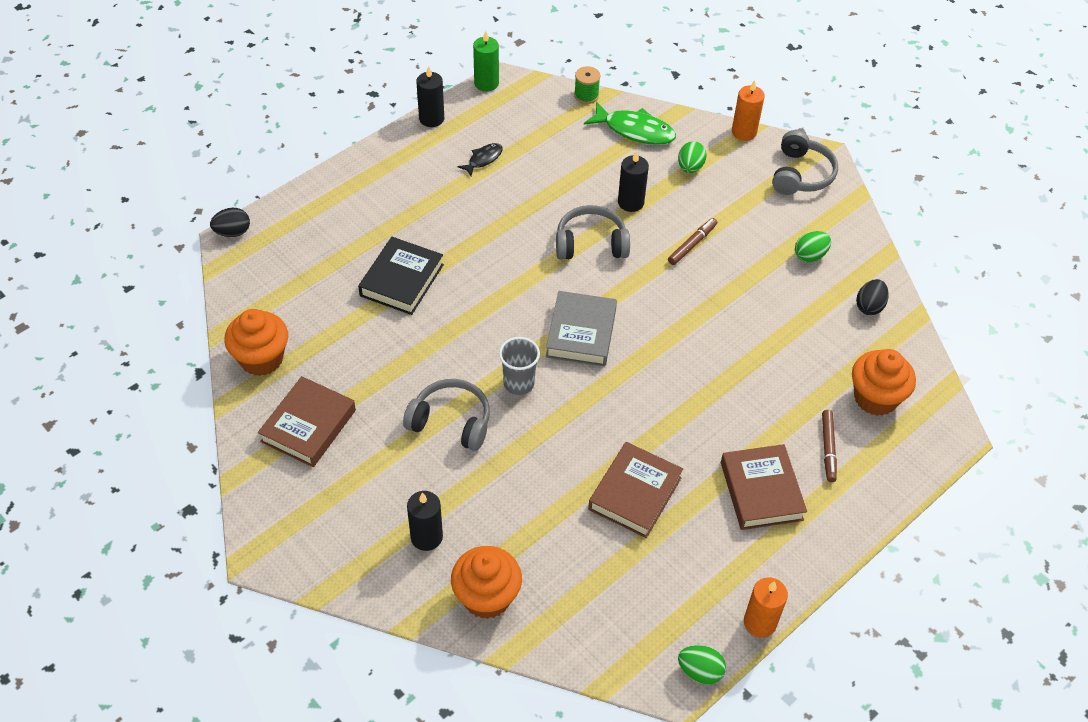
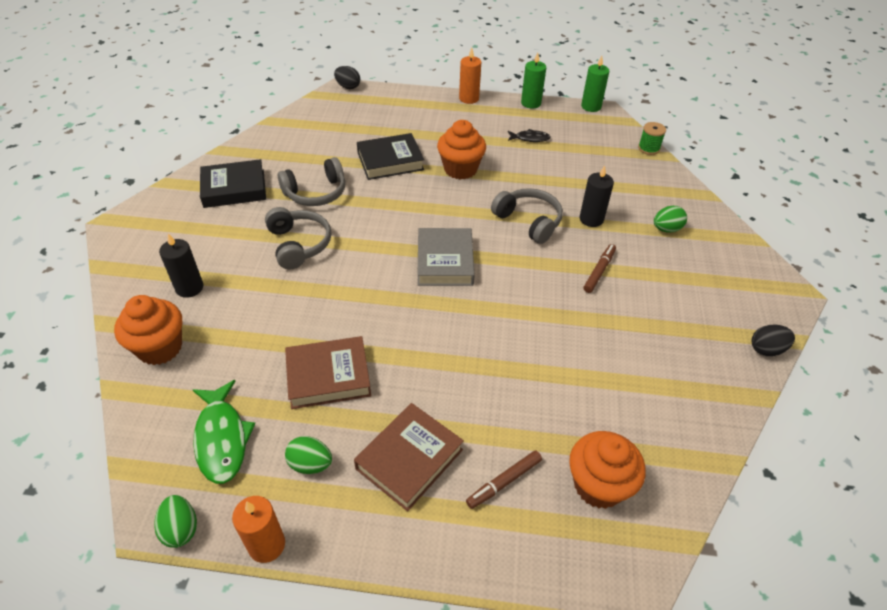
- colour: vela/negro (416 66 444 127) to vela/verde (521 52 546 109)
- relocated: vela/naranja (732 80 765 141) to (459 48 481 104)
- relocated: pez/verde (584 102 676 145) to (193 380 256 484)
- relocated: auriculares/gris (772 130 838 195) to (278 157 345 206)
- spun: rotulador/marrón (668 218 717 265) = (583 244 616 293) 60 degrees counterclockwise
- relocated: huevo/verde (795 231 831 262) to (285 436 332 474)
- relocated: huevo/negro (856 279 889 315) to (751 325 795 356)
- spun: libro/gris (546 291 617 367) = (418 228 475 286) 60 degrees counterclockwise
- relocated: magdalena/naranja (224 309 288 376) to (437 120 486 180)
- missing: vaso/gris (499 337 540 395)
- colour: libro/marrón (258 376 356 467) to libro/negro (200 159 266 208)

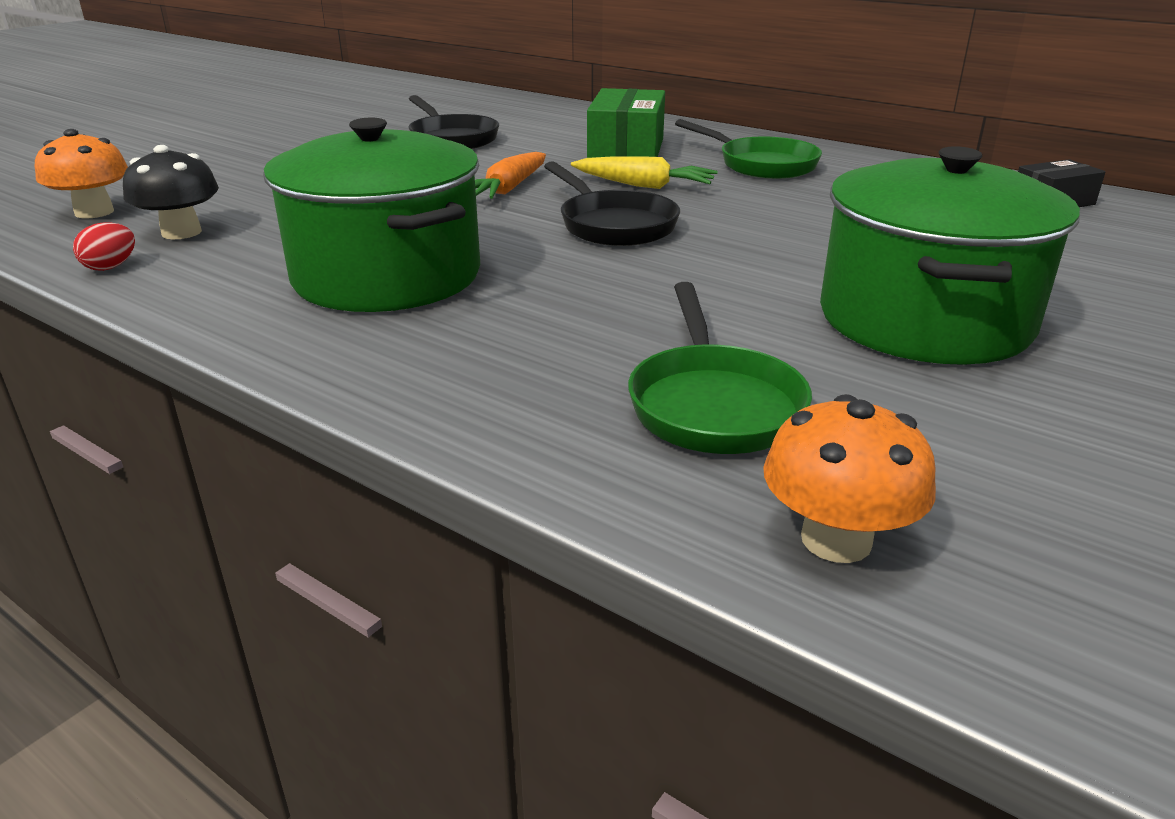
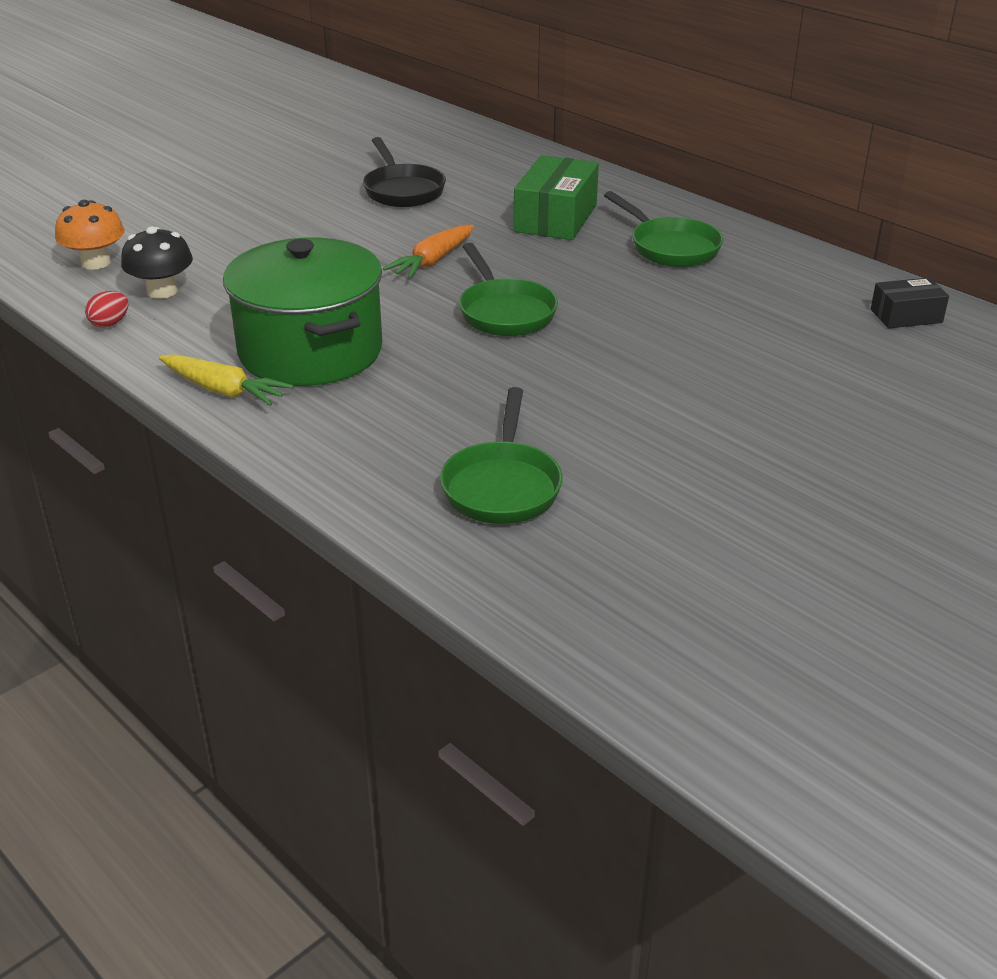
- missing: olla/verde (820 146 1080 365)
- relocated: zanahoria/amarillo (571 156 718 189) to (159 354 293 406)
- colour: sartén/negro (544 161 680 246) to sartén/verde (459 243 558 336)
- missing: seta/naranja (763 394 936 563)

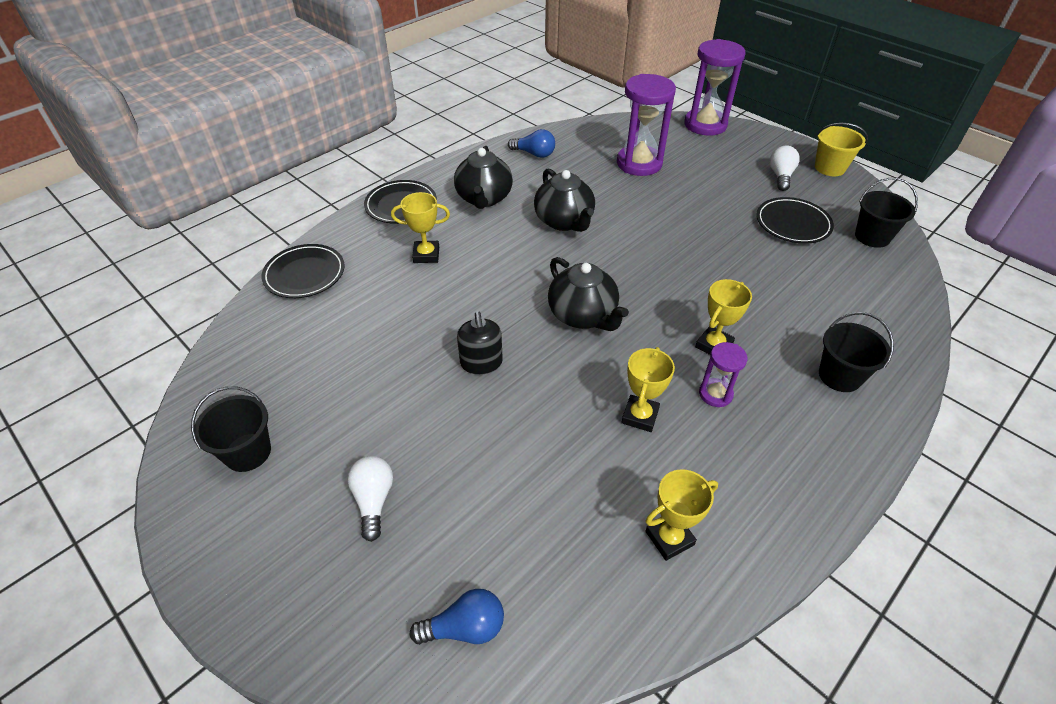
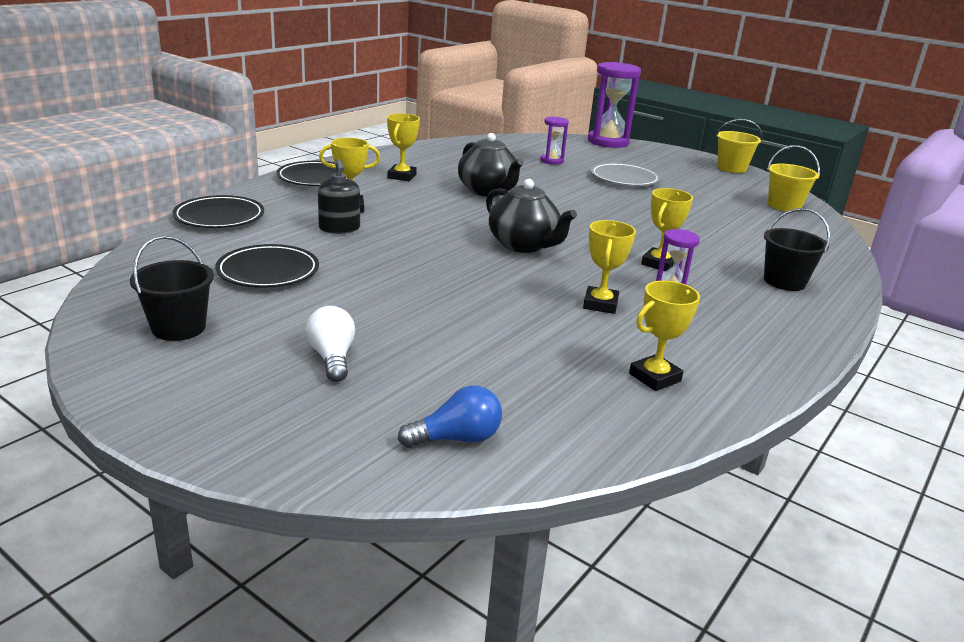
- size: reloj de arena/morado (617 74 676 176) = (540 116 569 165) x0.52
- missing: bombilla/azul (508 129 555 158)
- exchanged: tetera/negro (454 146 513 209) to trofeo/amarillo (387 114 420 181)
- missing: bombilla/blanco (770 146 800 191)
- colour: balde/negro (855 178 918 248) to balde/amarillo (767 145 820 212)
- relocated: plato/negro (756 197 834 244) to (215 244 319 288)
- relocated: dispensador de jabón/negro (457 311 503 375) to (318 159 360 234)
- appeared: plato/gris (591 163 661 186)

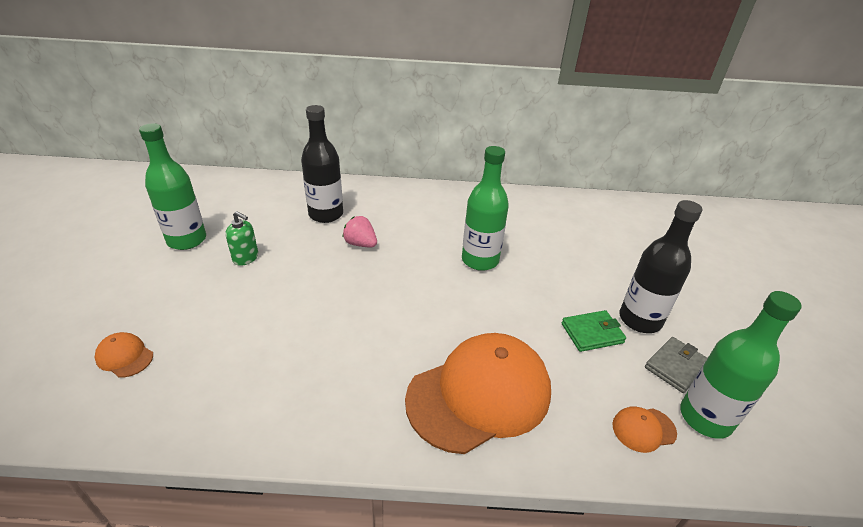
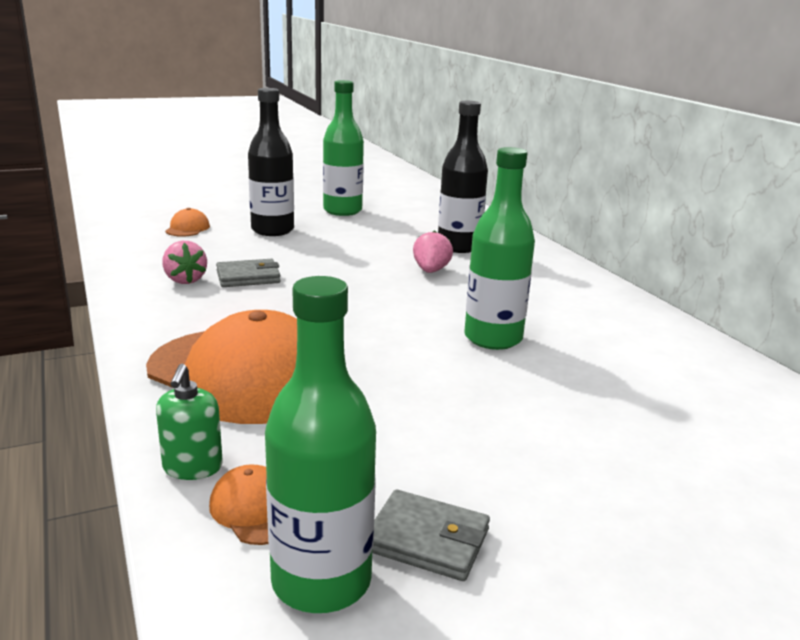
- relocated: botella/negro (619 200 702 333) to (248 88 294 236)
- relocated: dispensador de jabón/verde (225 211 258 266) to (156 364 223 480)
- missing: cartera/verde (562 310 626 352)
- appeared: fresa/rosa (162 241 207 284)
- appeared: cartera/gris (216 259 281 287)

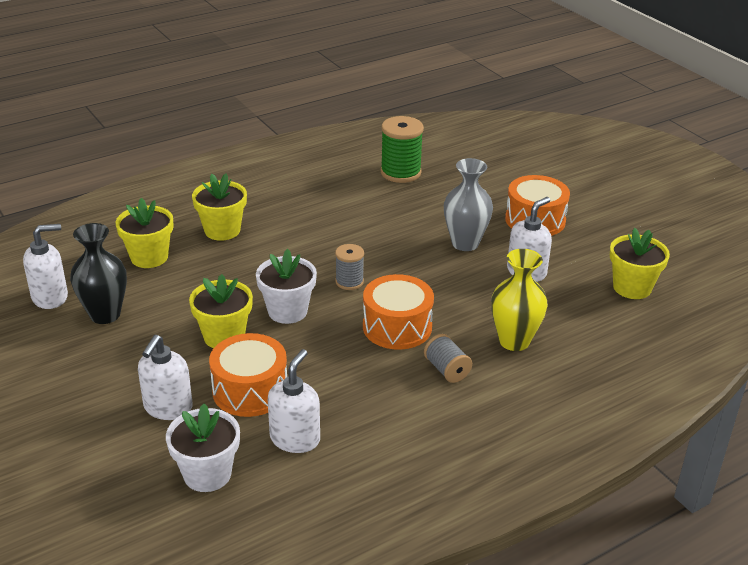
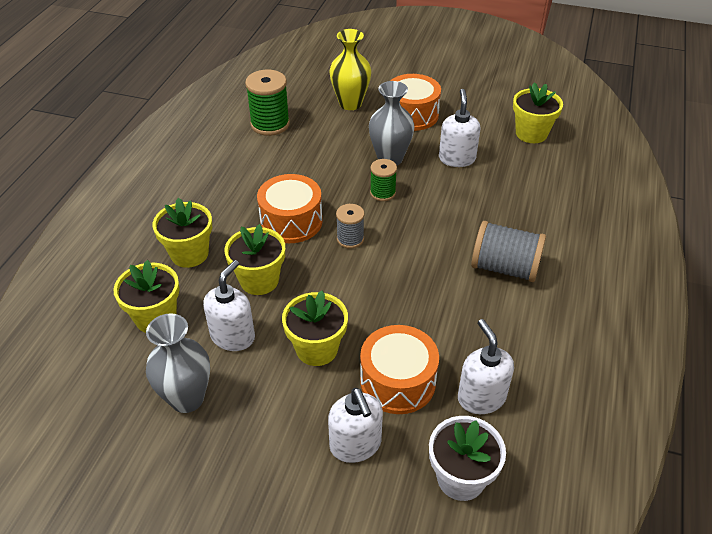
- colour: florero/negro (70 223 127 324) to florero/gris (146 313 210 413)
- relocated: dispensador de jabón/blanco (23 224 68 309) to (203 260 255 351)
- missing: maceta/blanco (256 249 317 324)
- relocated: florero/amarillo (491 249 548 351) to (330 29 371 110)
- relocated: tambor/naranja (363 274 434 350) to (257 174 323 243)
- size: carrete/gris (424 334 472 383) = (471 221 546 282) x1.68
- appeared: carrete/verde (370 159 397 201)
- appeared: maceta/amarillo (224 224 285 295)

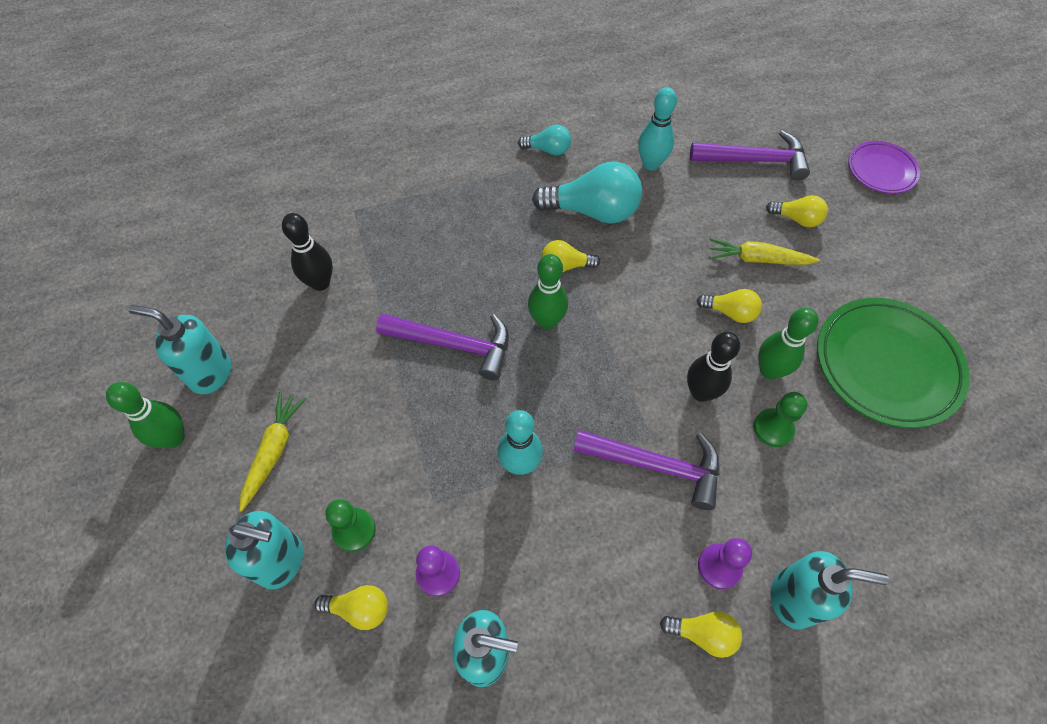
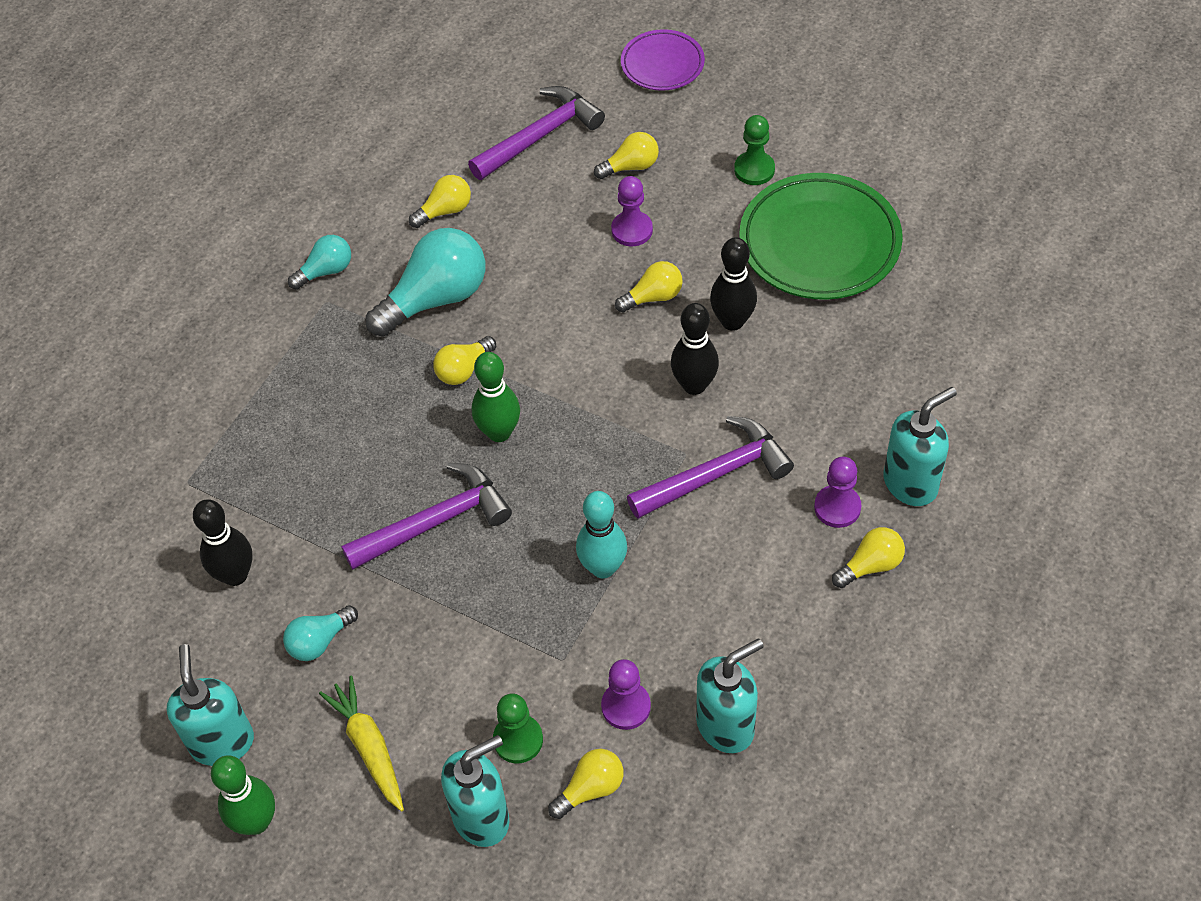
- exchanged: bolo/turquesa (638 87 677 171) to bombilla/amarillo (409 175 471 228)
- exchanged: zanahoria/amarillo (709 238 820 265) to peón/morado (611 176 653 246)
- spun: dispensador de jabón/turquesa (128 305 231 394) = (167 644 254 766) 105 degrees clockwise
- colour: bolo/verde (758 308 819 379) to bolo/negro (710 237 757 331)
- relocated: peón/verde (754 392 807 447) to (734 115 775 185)
- appeared: bombilla/turquesa (283 605 358 661)

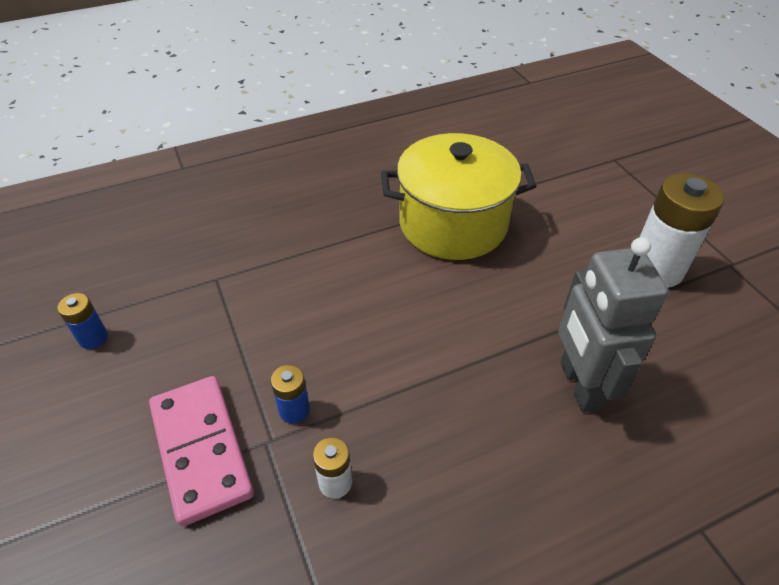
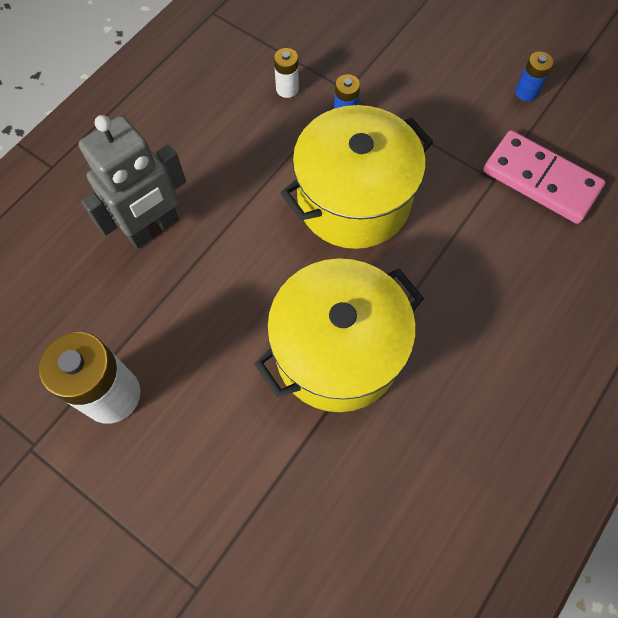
- spun: robot/gris (558 237 669 412) = (78 115 186 249) 90 degrees clockwise
- relocated: ficha de dominó/rosa (149 376 254 526) to (483 130 605 224)
- appeared: olla/amarillo (280 105 433 249)

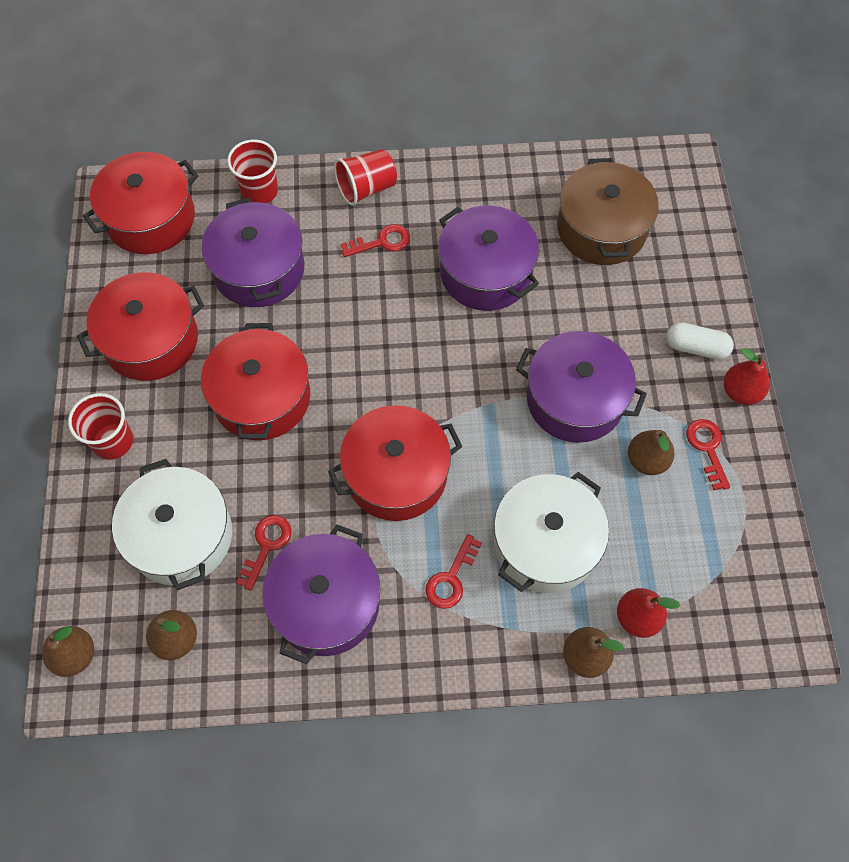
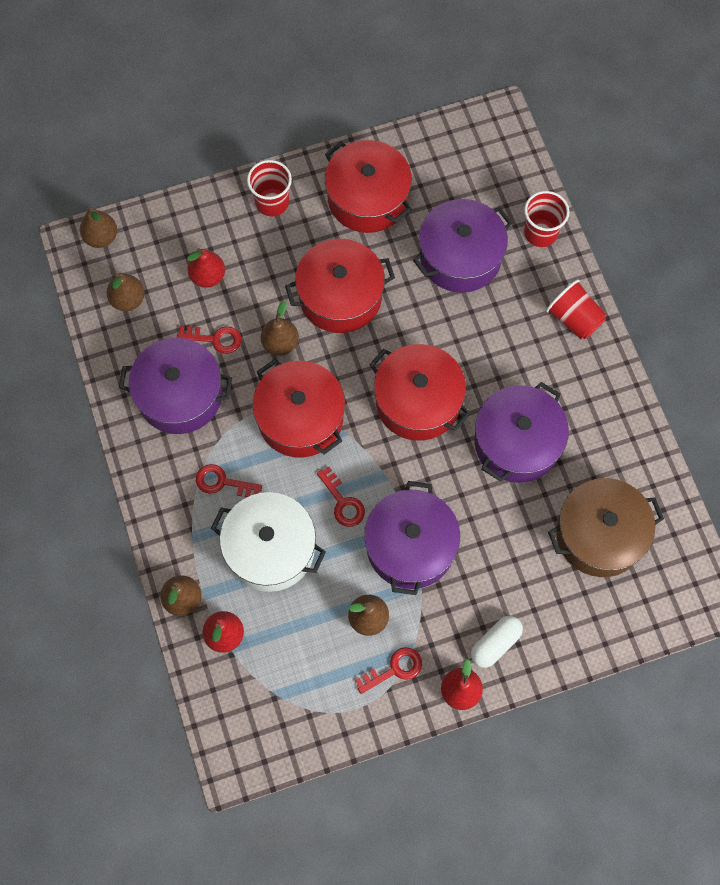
- relocated: olla/rojo (83 152 198 254) to (369 344 471 441)
- relocated: llave/rojo (341 224 410 257) to (317 467 365 527)
- spun: cápsula/blanco (666 322 734 360) = (471 616 523 668) 45 degrees clockwise
- exchanged: olla/blanco (112 459 232 590) to pera/rojo (187 248 225 288)
- appeared: pera/marrón (261 301 299 356)

